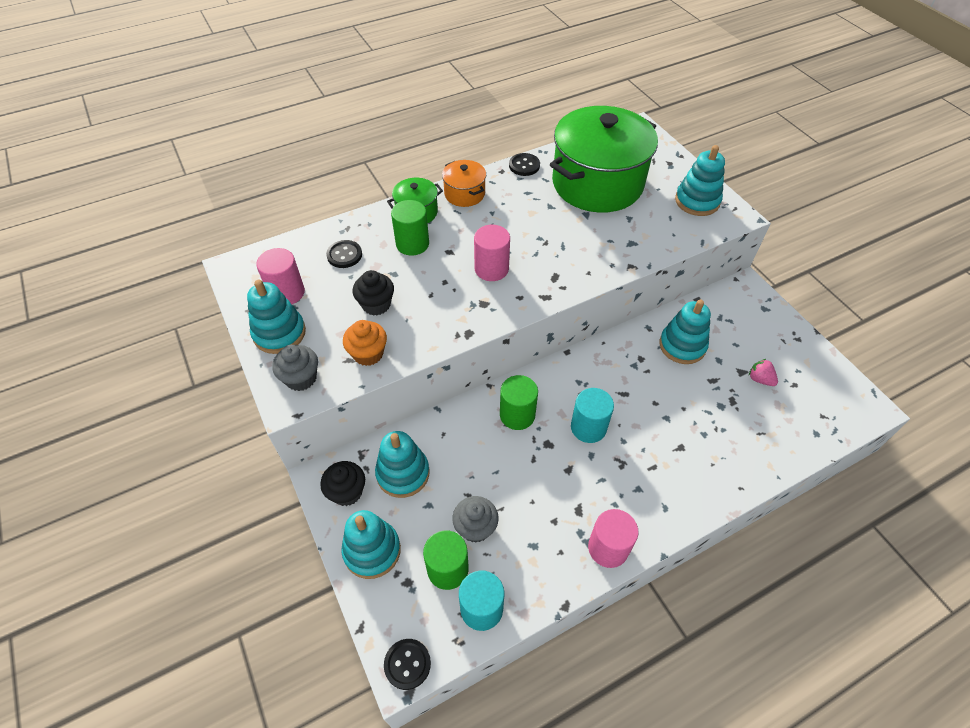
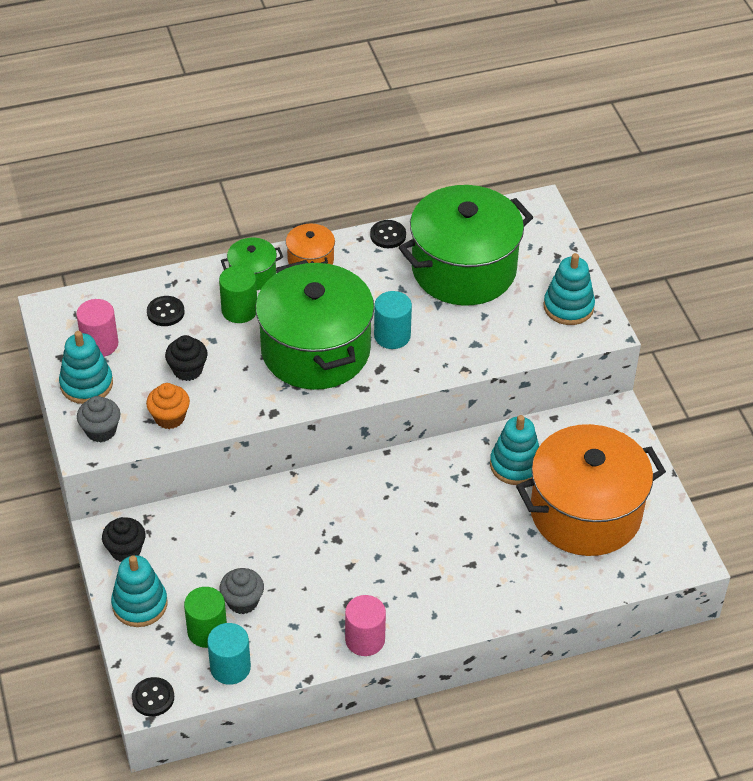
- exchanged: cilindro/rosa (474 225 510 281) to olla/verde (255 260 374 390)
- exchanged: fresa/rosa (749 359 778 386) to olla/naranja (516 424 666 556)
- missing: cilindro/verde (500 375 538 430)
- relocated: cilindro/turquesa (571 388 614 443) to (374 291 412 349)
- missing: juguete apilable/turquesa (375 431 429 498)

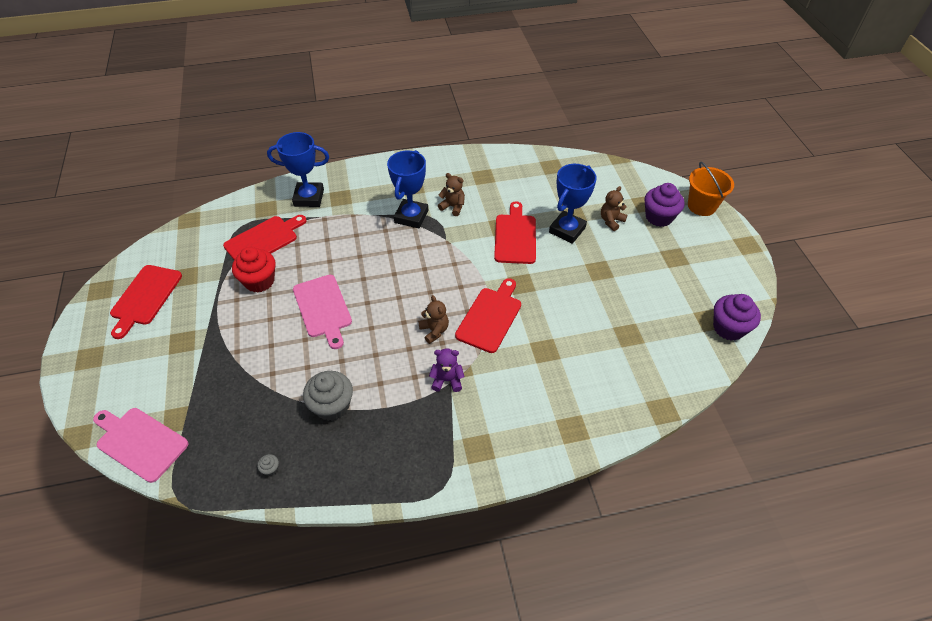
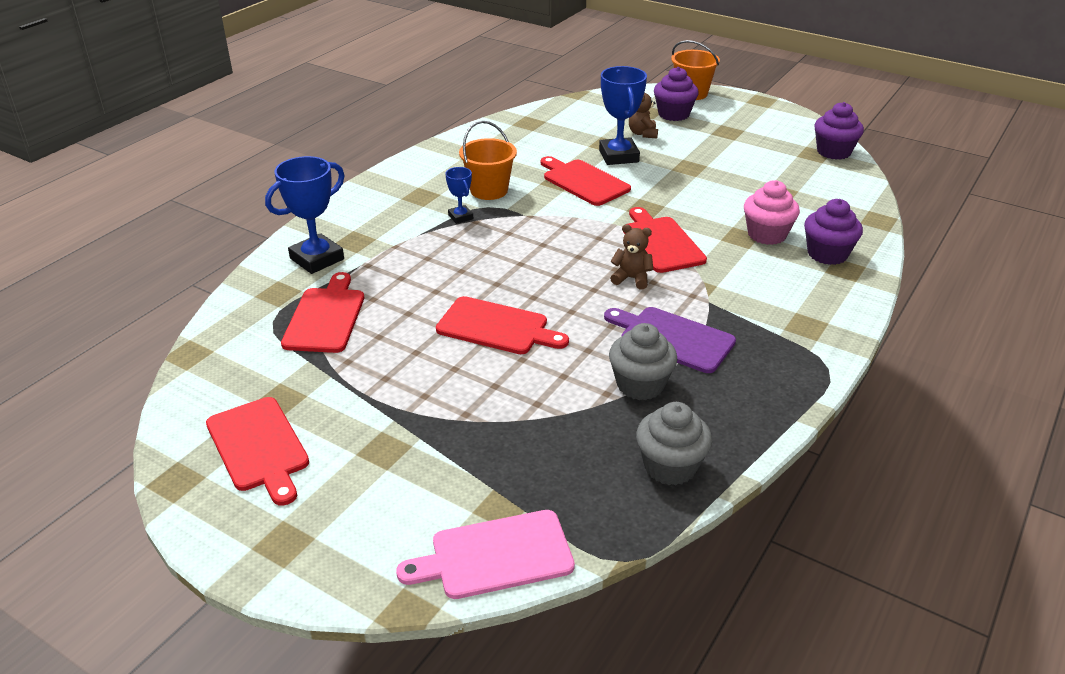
- size: trofeo/azul (387 150 428 228) = (445 167 473 224) x0.52
- exchanged: osito/marrón (438 173 465 216) to balde/naranja (459 121 517 200)
- missing: magdalena/rojo (232 247 276 293)
- colour: tabla de cortar/rosa (293 275 352 349) to tabla de cortar/rojo (436 296 569 354)
- missing: osito/morado (429 348 465 392)
- size: magdalena/gris (257 454 279 476) = (636 402 712 486) x2.47
- appeared: magdalena/rosa (744 180 800 245)
- appeared: magdalena/morado (804 199 863 265)
- appeared: tabla de cortar/morado (604 307 736 373)

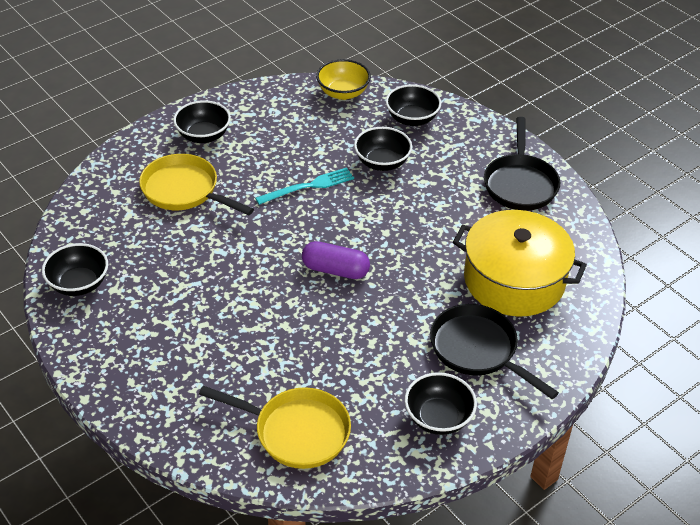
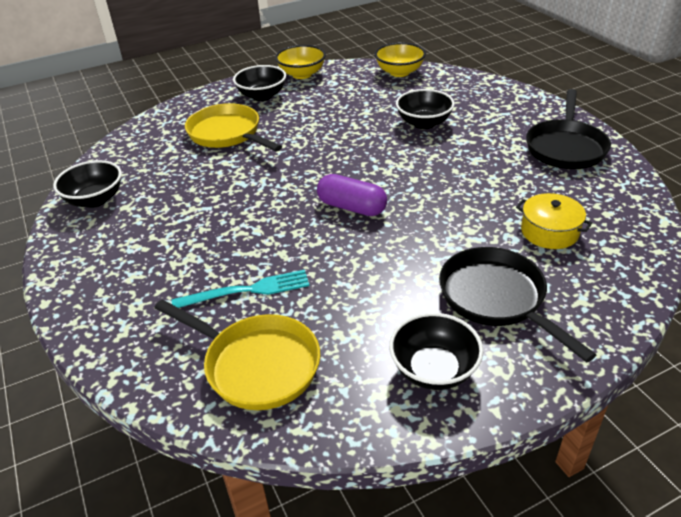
- missing: cuenco/negro (386 84 441 126)
- relocated: tenedor/turquesa (255 167 354 205) to (172 270 310 308)
- size: olla/amarillo (453 210 587 317) = (516 193 592 249) x0.49
- appeared: cuenco/amarillo (275 45 326 79)

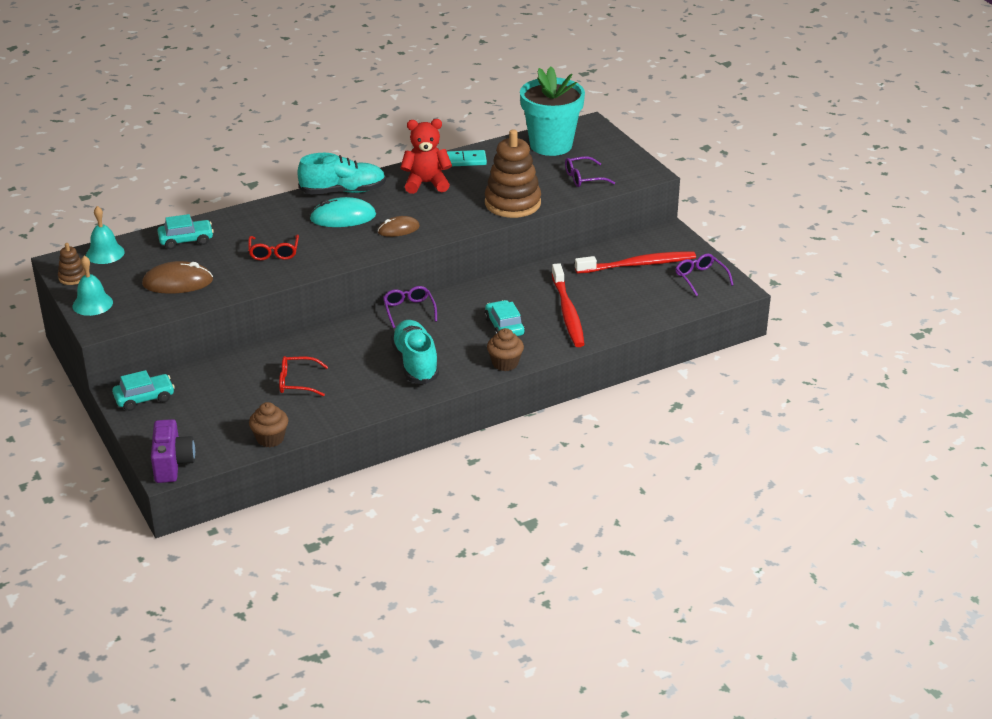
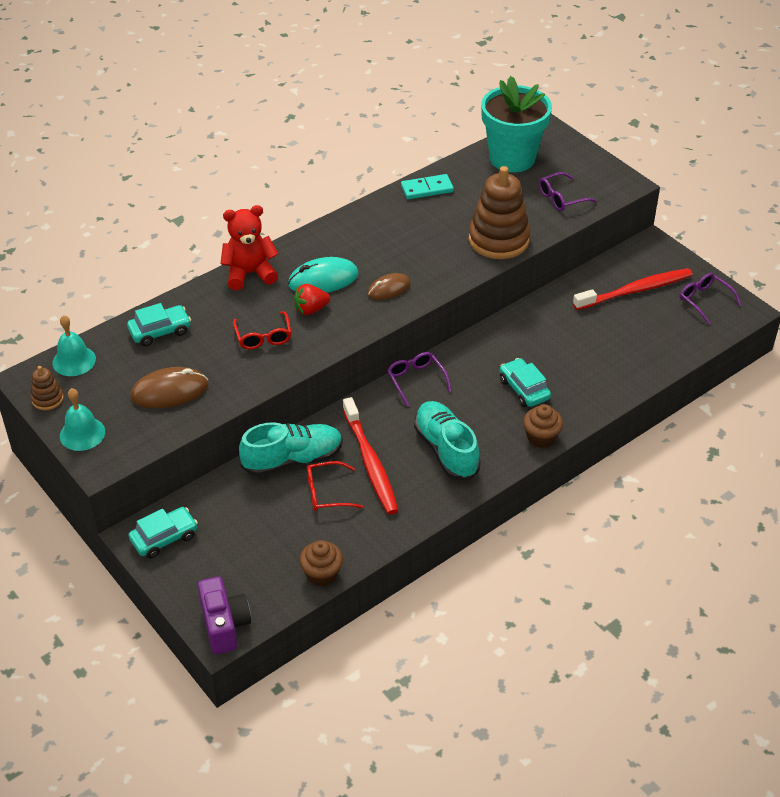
- relocated: osito/rojo (400 119 452 194) to (220 205 278 290)
- relocated: zapato/turquesa (297 153 386 194) to (239 422 343 476)
- relocated: cepillo de dientes/rojo (552 263 585 347) to (343 397 399 514)
- appeared: fresa/rojo (294 284 330 315)

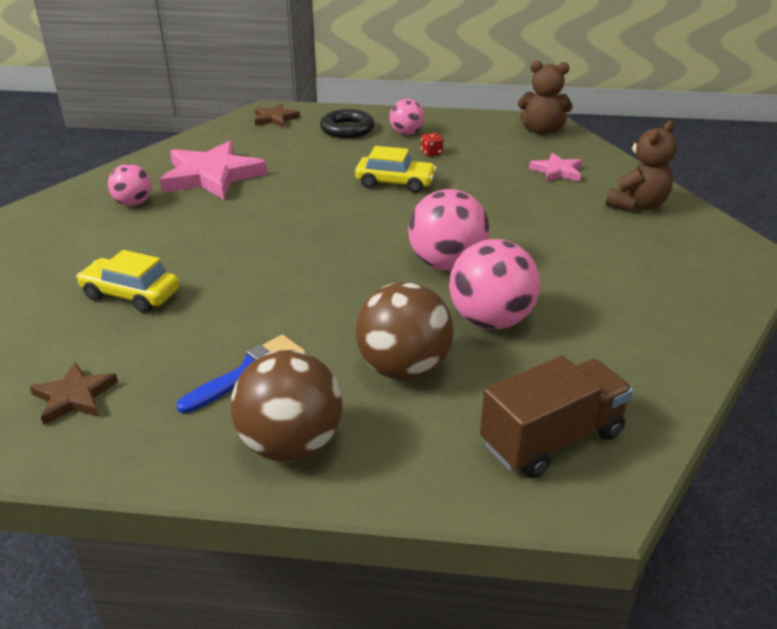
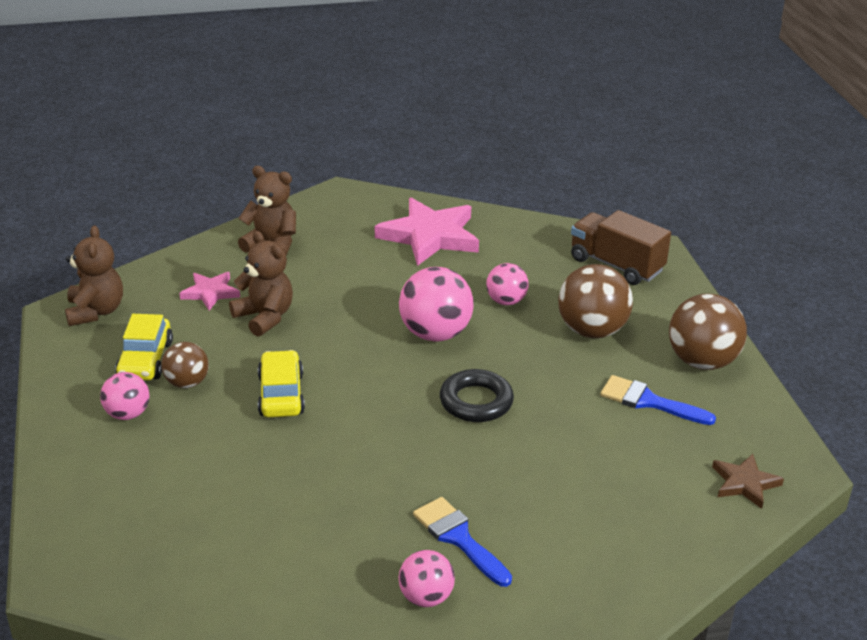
- missing: estrella/marrón (255 104 300 128)
- relocated: anillo/negro (320 109 375 138) to (440 369 514 422)
- exchanged: dado/rojo (421 133 443 156) to pelota/marrón (161 342 209 388)
- relocated: estrella/rosa (160 141 267 199) to (375 198 479 266)
- size: pelota/rosa (449 239 540 329) = (486 263 529 305) x0.59
- relocated: coche/amarillo (76 250 179 313) to (115 314 173 380)
- appeared: osito/marrón (229 231 293 337)
- appeared: pincel/azul (413 497 512 587)

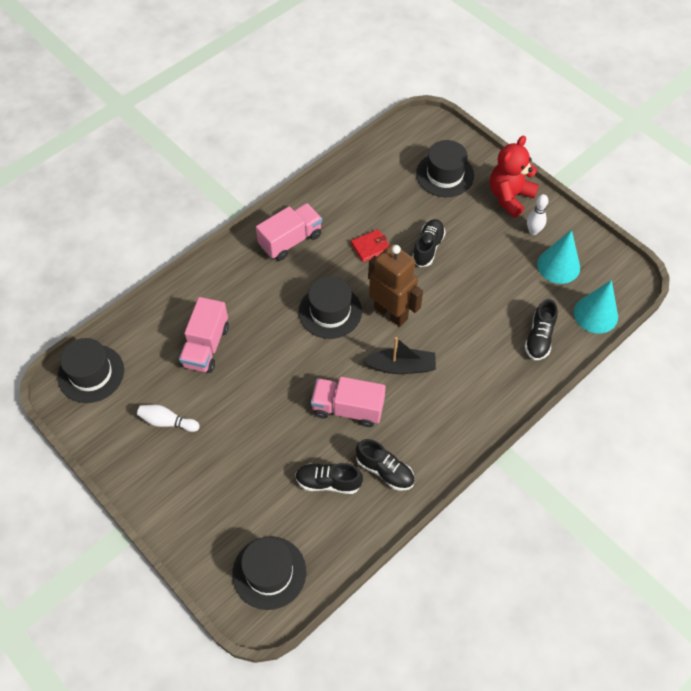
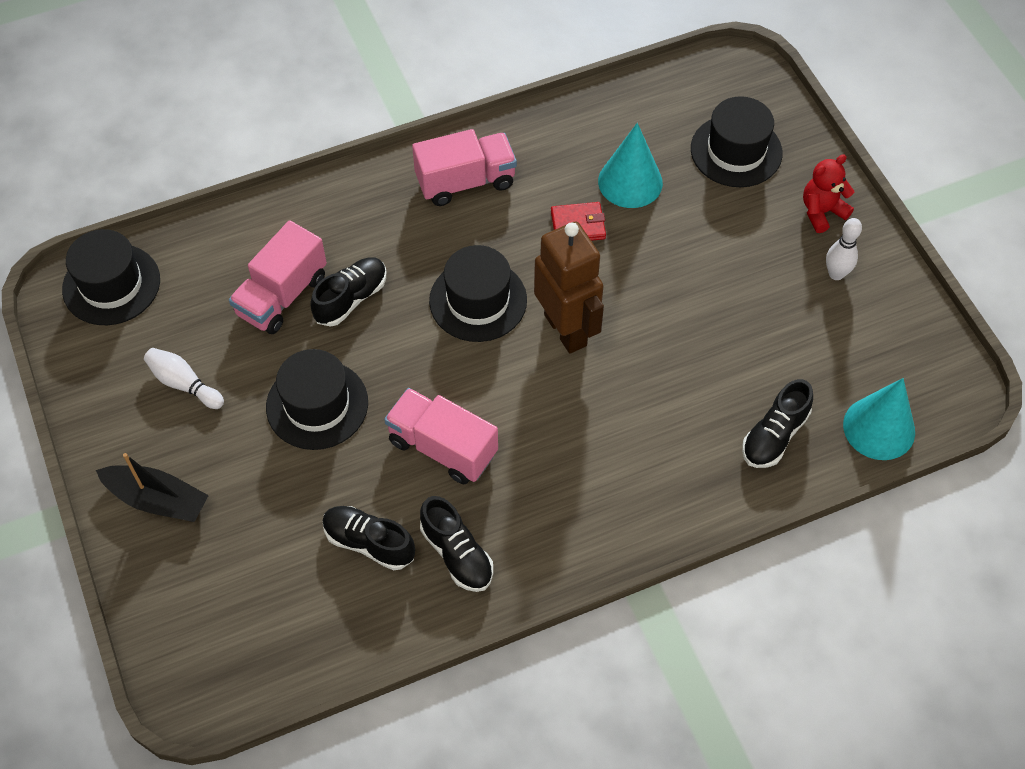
- size: osito/rojo (490 136 539 218) = (803 154 854 233) x0.64
- relocated: zapato/negro (412 219 446 267) to (310 257 386 327)
- relocated: cono/turquesa (537 230 580 284) to (598 123 663 208)
- relocated: barco/negro (362 337 436 374) to (96 453 209 522)
- relocated: sombrero/negro (232 536 306 610) to (266 349 368 450)

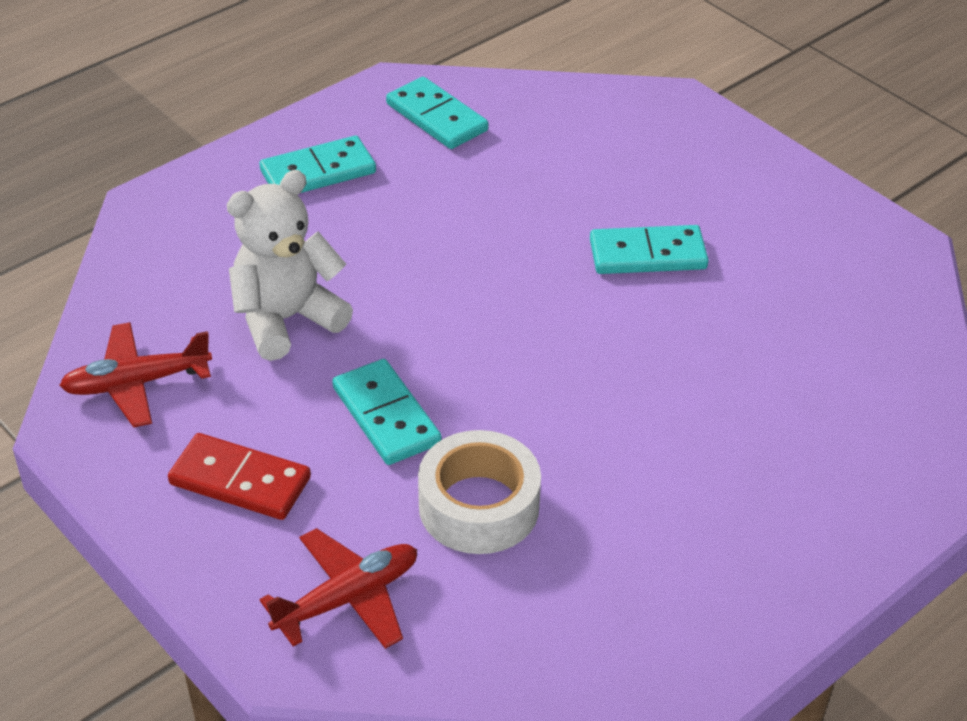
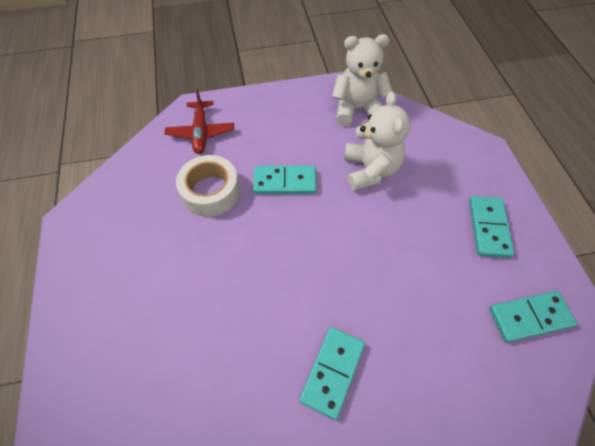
- exchanged: avión/rojo (59 322 212 428) to osito/blanco (332 34 393 126)
- missing: ficha de dominó/rojo (168 433 311 520)

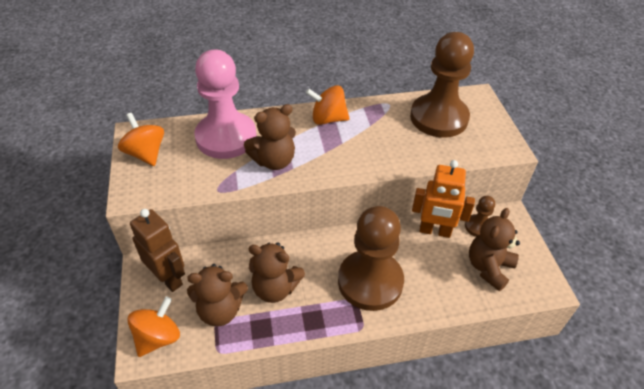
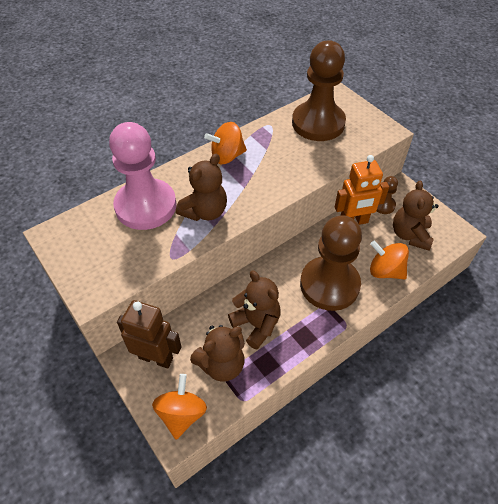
- relocated: peonza/naranja (118 113 164 166) to (370 240 409 280)
- spun: osito/marrón (248 242 305 303) = (228 271 281 349) 120 degrees counterclockwise

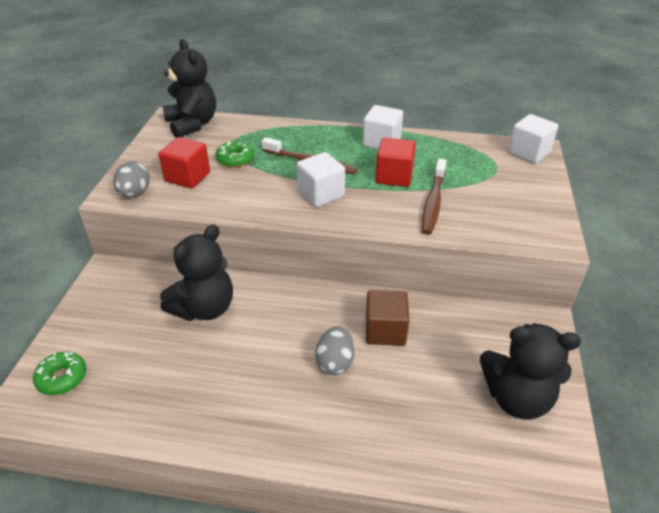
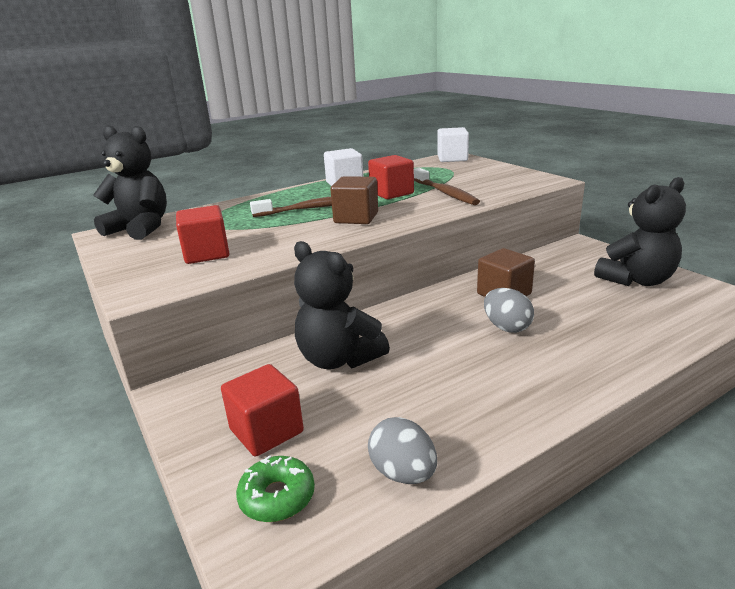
- missing: rosquilla/verde (216 141 254 167)
- colour: cubo/blanco (296 152 345 207) to cubo/marrón (330 176 378 224)
- relocated: huevo/gris (113 161 150 198) to (368 417 437 484)
- spun: osito/negro (160 224 233 321) = (294 241 390 369) 135 degrees clockwise
- appeared: cubo/rojo (221 364 304 457)

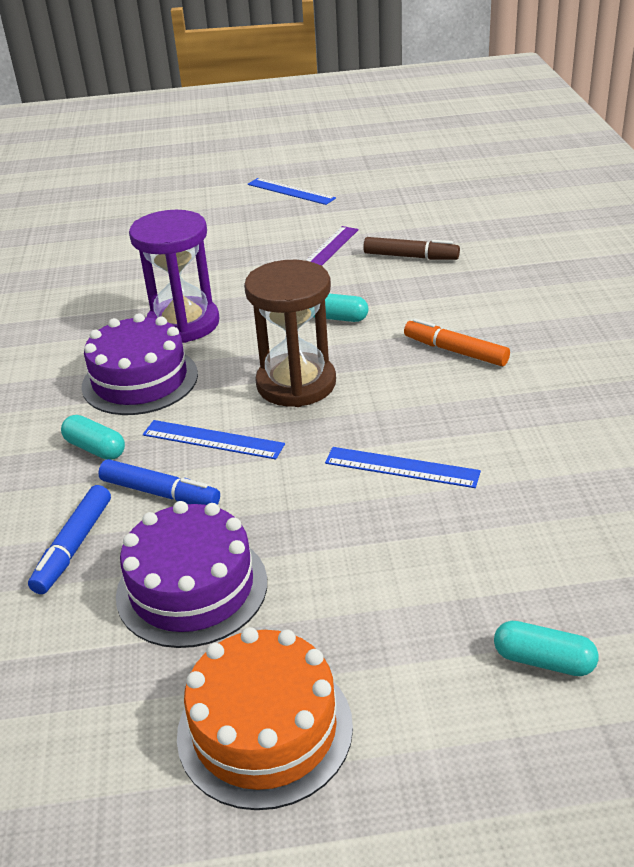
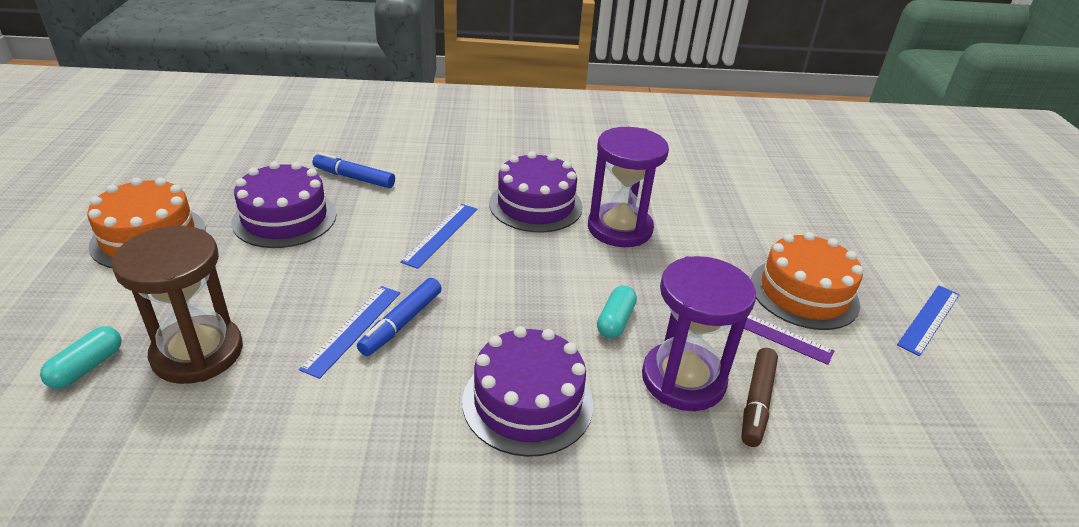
- relocated: reloj de arena/marrón (244 260 336 407) to (111 226 243 384)
- exchanged: rotulador/naranja (404 318 510 366) to tarta/morado (462 326 593 457)
- missing: cápsula/turquesa (61 415 125 460)
- relocated: rotulador/azul (98 459 220 505) to (357 278 442 356)
- appeared: tarta/naranja (751 232 863 330)
- appeared: reloj de arena/morado (642 256 756 411)

